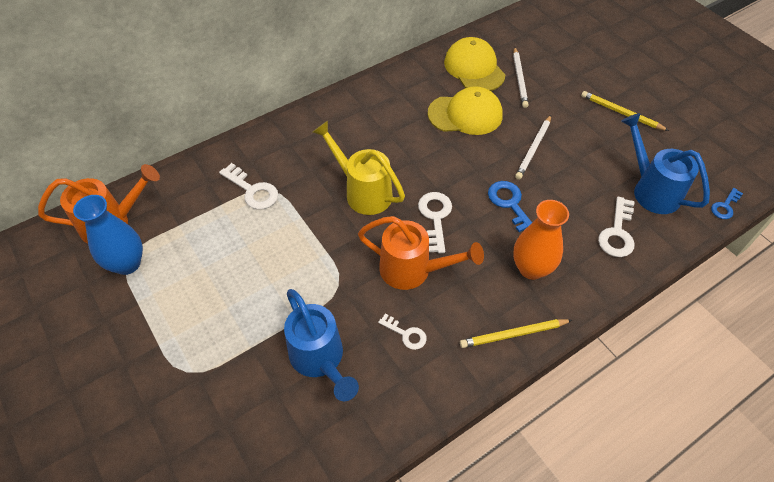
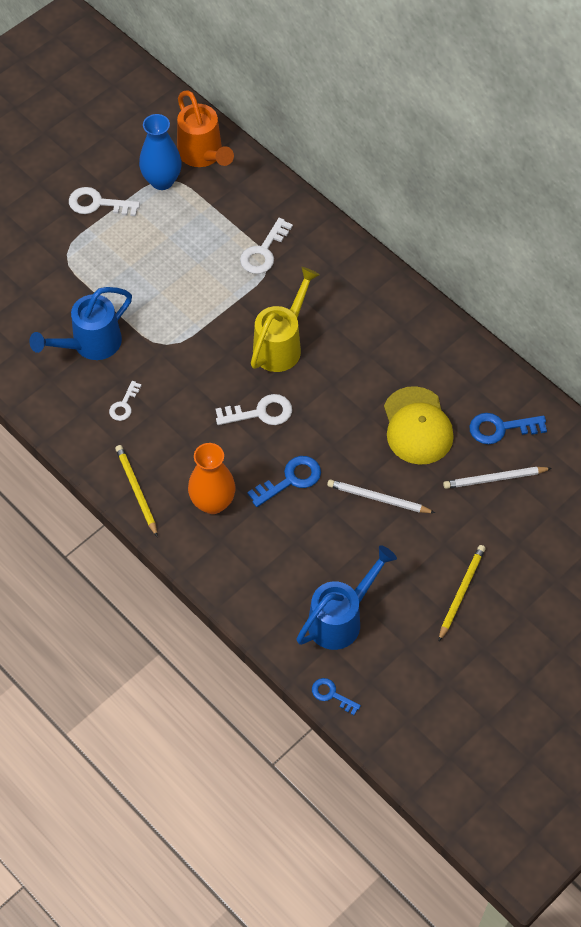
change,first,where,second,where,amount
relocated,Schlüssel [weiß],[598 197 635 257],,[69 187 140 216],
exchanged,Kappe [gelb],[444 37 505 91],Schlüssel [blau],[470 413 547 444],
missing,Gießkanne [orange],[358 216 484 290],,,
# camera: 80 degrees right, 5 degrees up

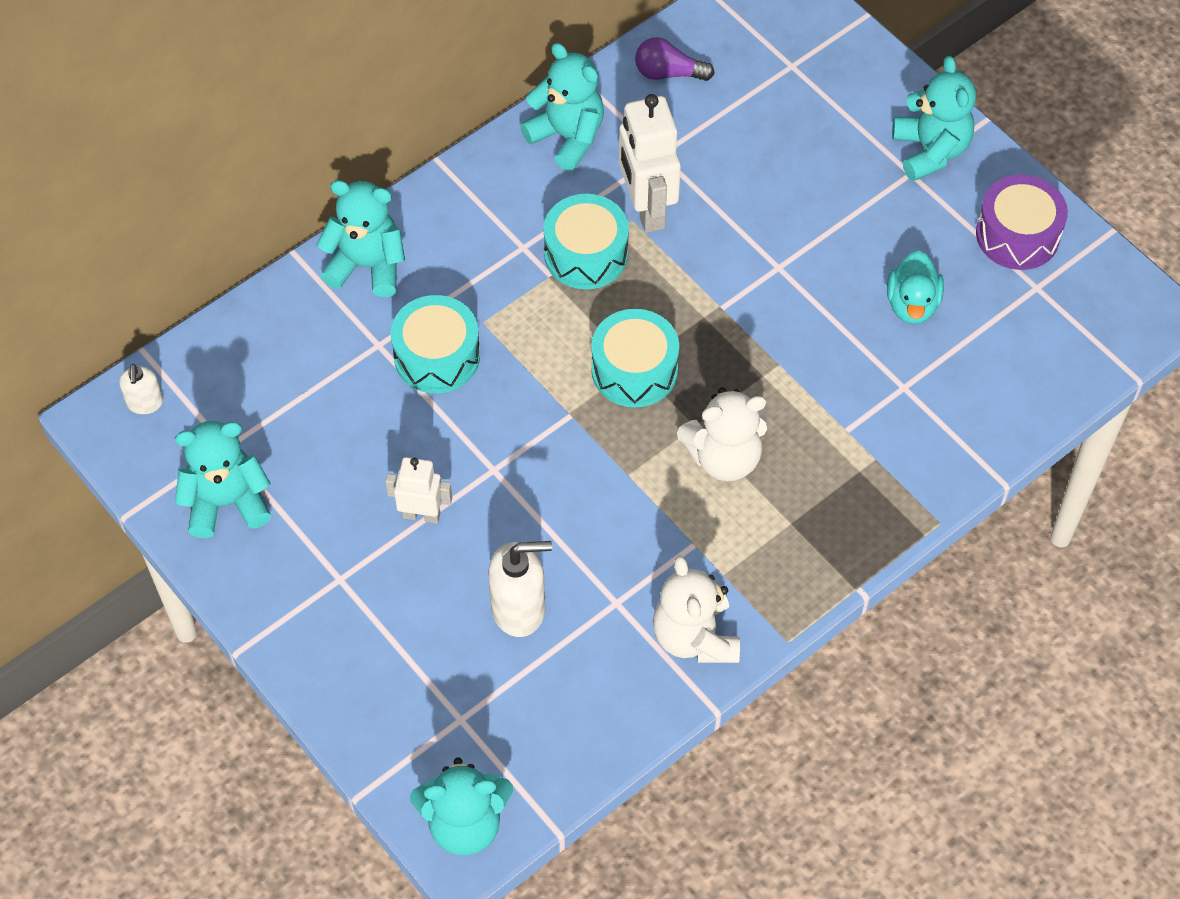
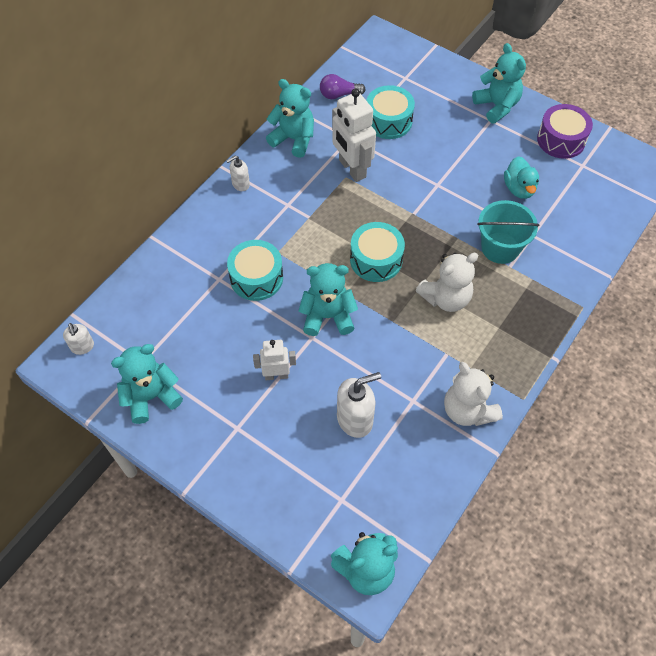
change,first,where,second,where,amount
appeared,,,Seifenspender [weiß],[226 156 250 191],
relocated,Teddybär [türkis],[317 180 405 297],,[298 263 358 336],
relocated,Trommel [türkis],[543 194 629 289],,[366 85 415 139],
appeared,,,Eimer [türkis],[477 200 540 264],
# camera: 15 degrees left, 0 degrees up

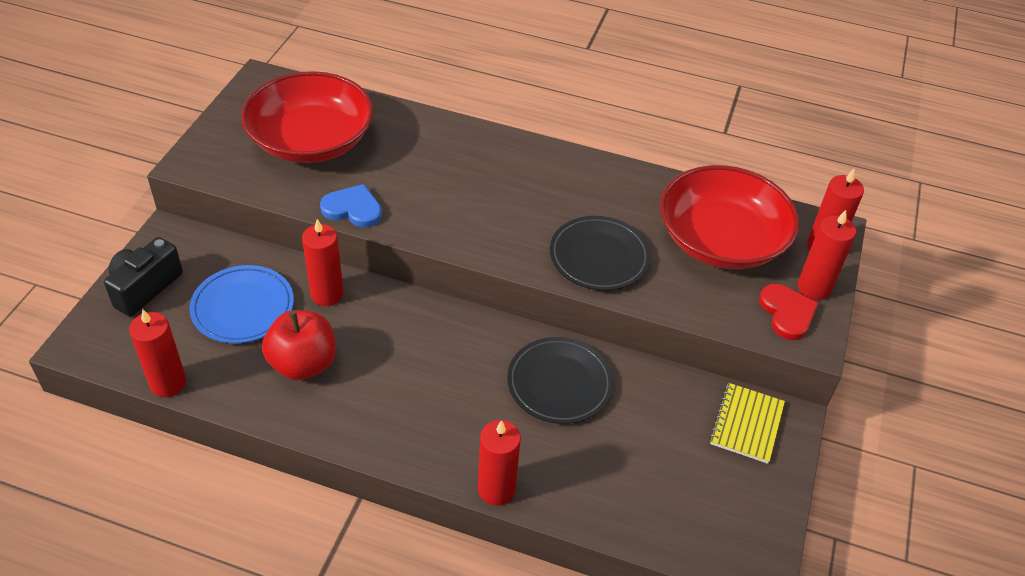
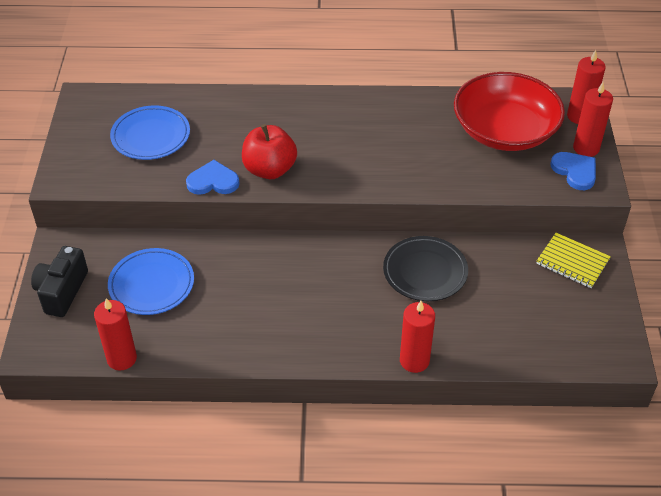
change,first,where,second,where,amount
exchanged,Schüssel [rot],[241 71 373 163],Teller [blau],[110 105 190 160],
relocated,Apfel [rot],[262 310 336 381],,[242 124 297 179],
spun,Notizbuch [gelb],[710 383 785 464],,[536 233 611 288],60 degrees counterclockwise
colour,Herz [rot],[759 284 819 340],Herz [blau],[550 152 596 190],
missing,Kerze [rot],[302 219 344 306],,,
missing,Teller [schwarz],[550 216 651 291],,,
# camera: 15 degrees left, 0 degrees up

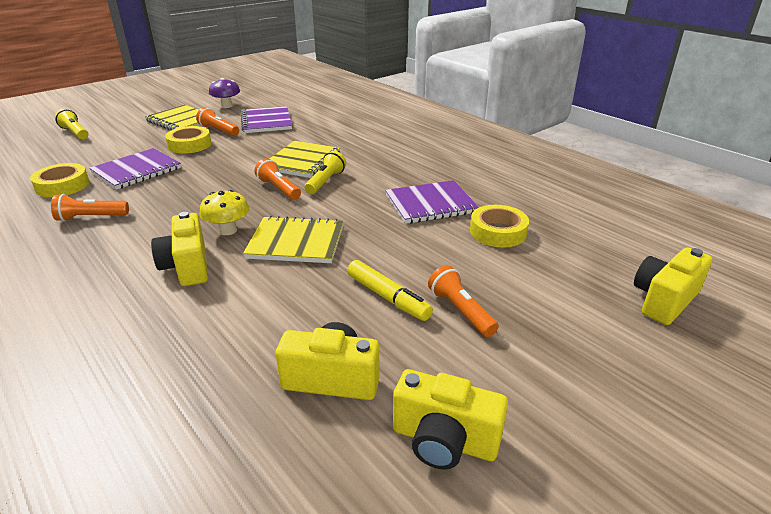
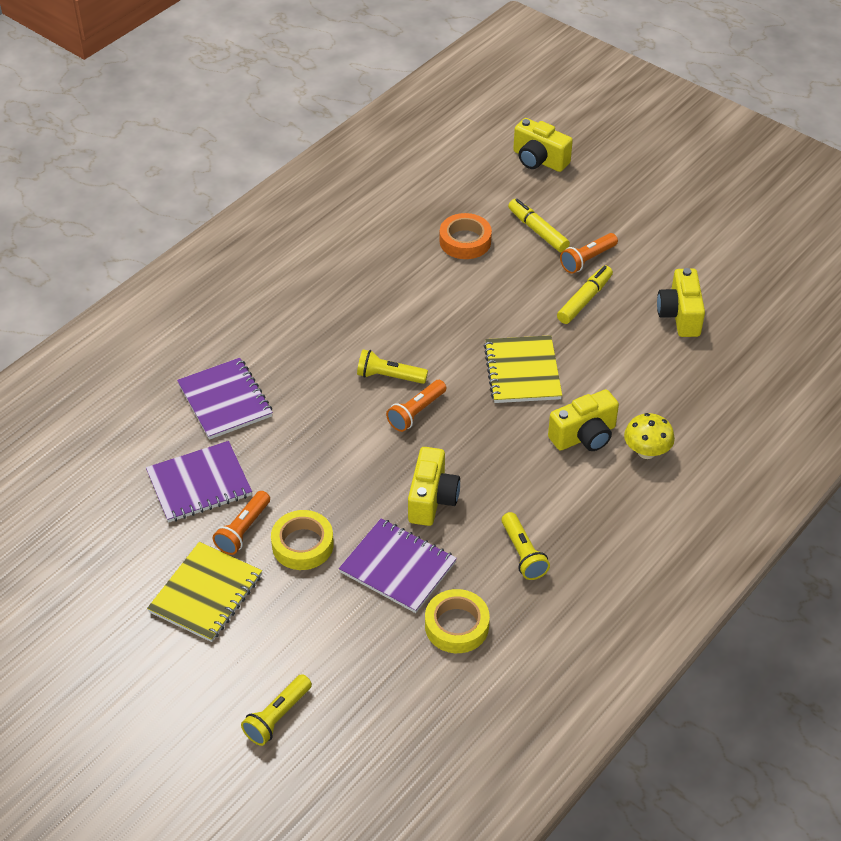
change,first,where,second,where,amount
relocated,Notizbuch [lila],[385 180 479 224],,[177 358 273 440],
relocated,Kamera [gelb],[393 369 508 470],,[408 447 460 526],
colour,Klebeband [gelb],[470 205 529 247],Klebeband [orange],[439 213 492 259],
colour,Taschenlampe [orange],[51 194 129 222],Taschenlampe [gelb],[502 512 550 580],
appeared,,,Filzstift [gelb],[508 199 570 252],
relocated,Pilz [gelb],[200 190 249 235],,[624 413 675 459],
missing,Pilz [lila],[209 78 240 108],,,
missing,Notizbuch [gelb],[269 141 340 178],,,
# camera: 100 degrees left, 15 degrees up

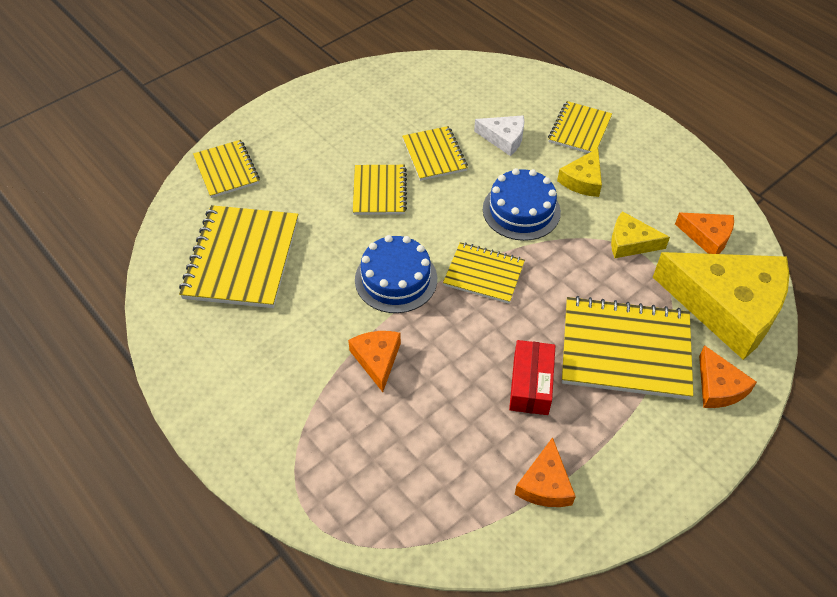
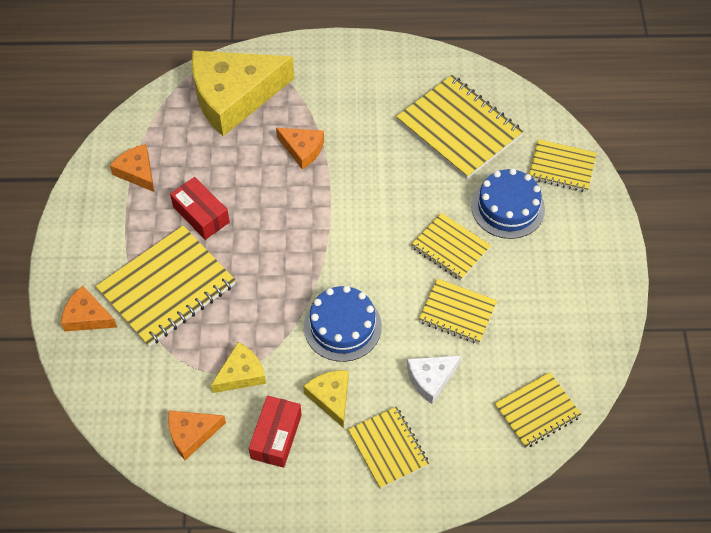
change,first,where,second,where,amount
relocated,Käse [gelb],[653 252 789 360],,[191 50 294 136],
appeared,,,Schachtel [rot],[249 396 302 468],
relocated,Kuchen [blau],[355 235 437 313],,[471 168 545 239],
relocated,Notizbuch [gelb],[443 242 525 304],,[494 372 582 448],
# camera: 130 degrees right, 5 degrees up

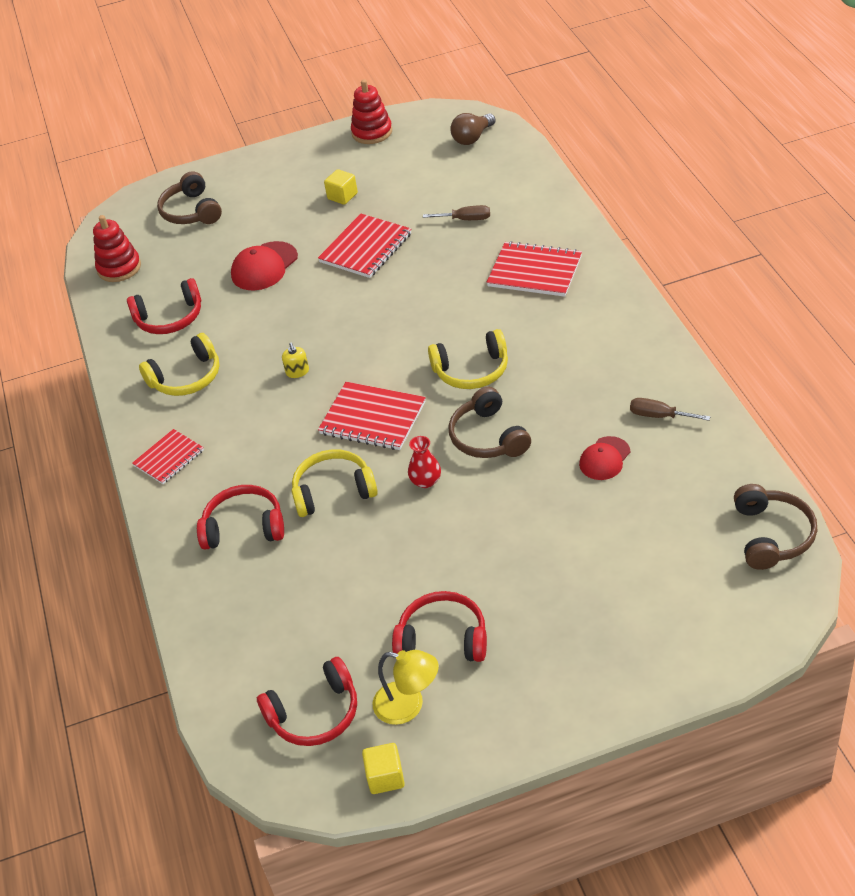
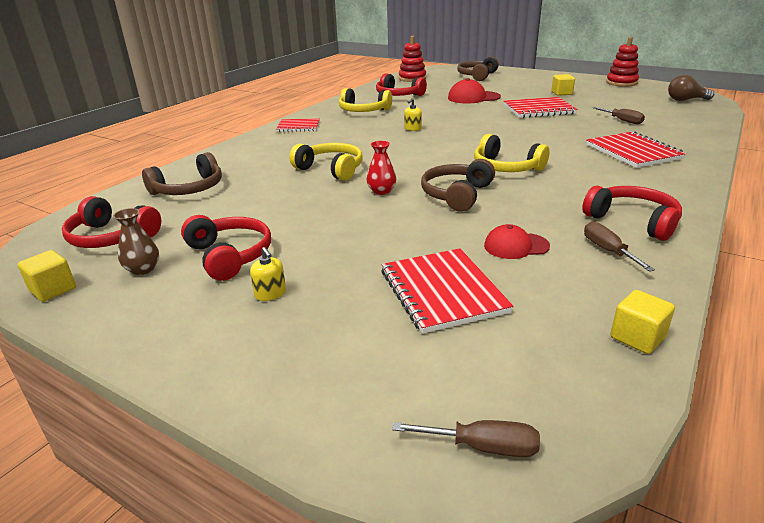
change,first,where,second,where,amount
exchanged,Lampe [gelb],[372 650 439 725],Vase [braun],[113 208 159 275],
relocated,Kopfhörer [braun],[734 484 818 570],,[142 152 222 195],
appeared,,,Seifenspender [gelb],[250 247 286 301],
relocated,Notizbuch [rot],[318 382 426 450],,[381 248 513 334],
appeared,,,Schraubenzieher [braun],[392 420 540 457],
relocated,Kopfhörer [rot],[197 485 284 550],,[582 186 682 241],
appeared,,,Kubus [gelb],[610 290 675 354],
# camera: 45 degrees right, 15 degrees down

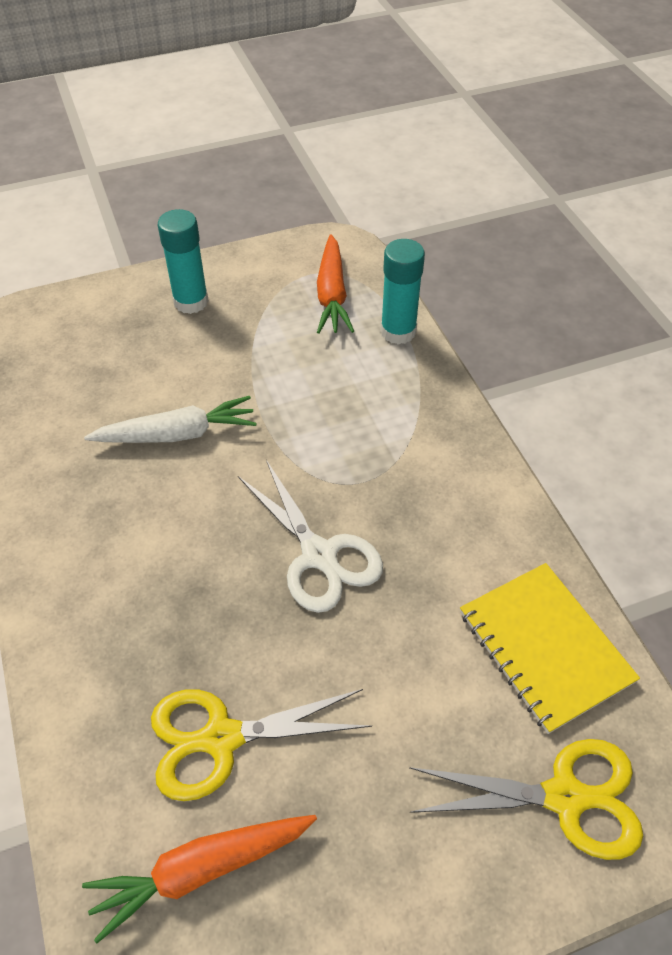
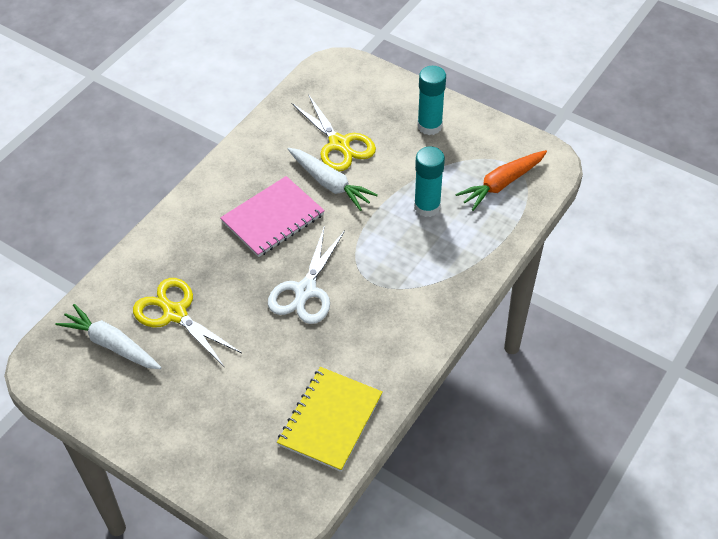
change,first,where,second,where,amount
colour,Karotte [orange],[82 815 317 943],Karotte [weiß],[56 304 161 369],
appeared,,,Notizbuch [rosa],[220 176 325 257],
relocated,Schere [gelb],[409 739 643 860],,[291 94 376 171],
relocated,Klebestift [türkis],[380 239 425 345],,[414 146 445 217],
# camera: 55 degrees right, 0 degrees up

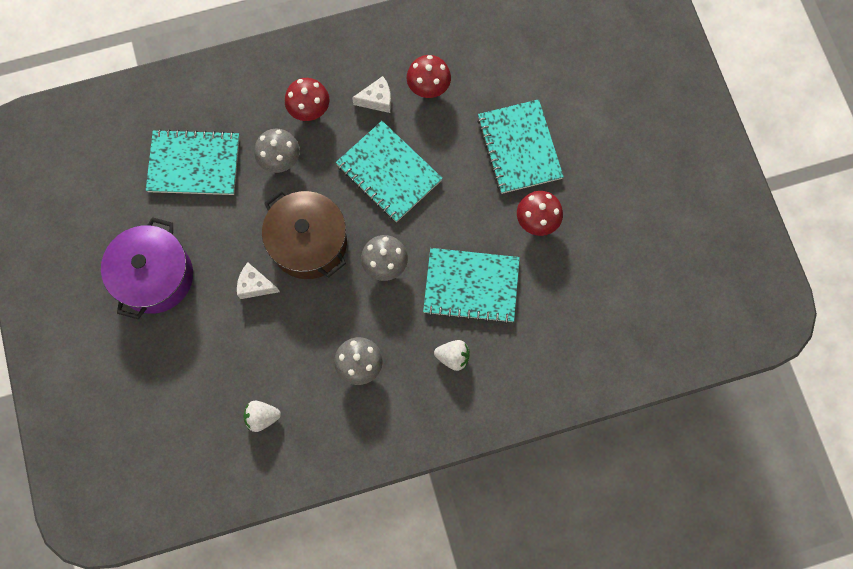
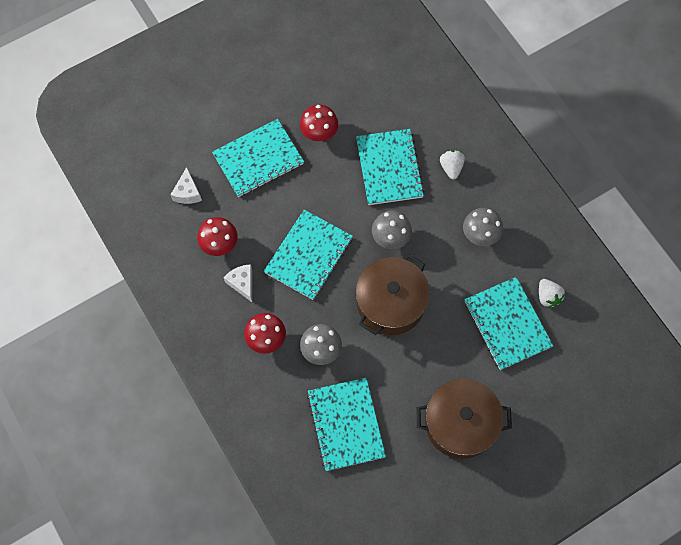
change,first,where,second,where,amount
relocated,Käse [weiß],[237 263 280 299],,[170 167 202 204],
colour,Kochtopf [lila],[101 217 193 320],Kochtopf [braun],[416 379 512 459],
appeared,,,Notizbuch [türkis],[464 277 553 370],
# camera: 105 degrees left, 5 degrees down

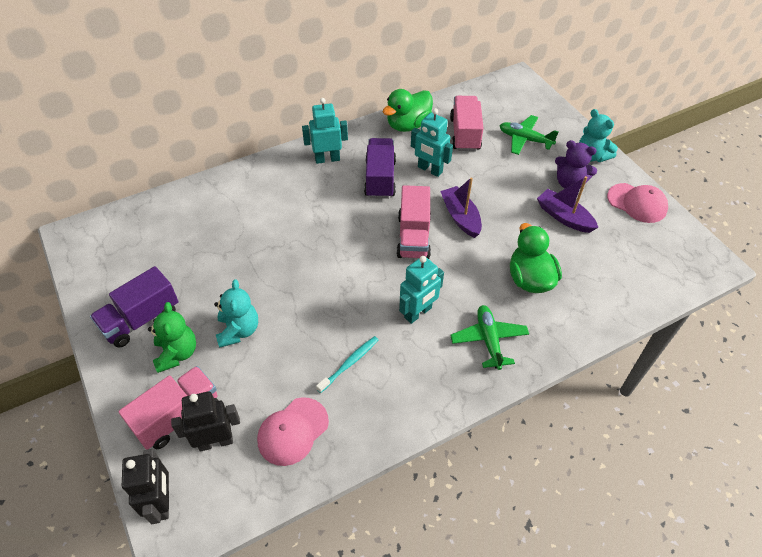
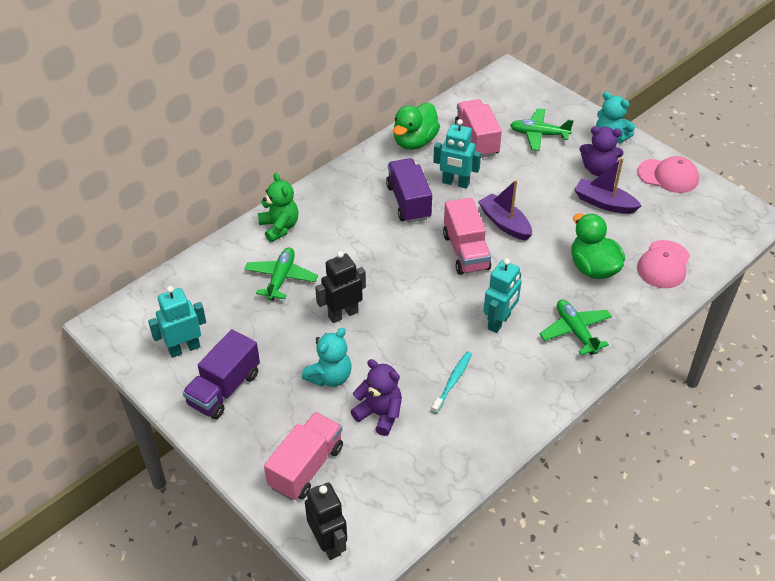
change,first,where,second,where,amount
relocated,Roboter [türkis],[302 98 348 164],,[148 286 206 358],
appeared,,,Flugzeug [grün],[245 247 318 301],
relocated,Teddybär [grün],[148 302 196 373],,[258 173 299 242],
spun,Teddybär [türkis],[214 279 258 348],,[302 328 351 387],60 degrees clockwise
relocated,Roboter [schwarz],[171 391 240 452],,[315 251 366 323],
appeared,,,Teddybär [lila],[350 359 402 436],
relocated,Kappe [rosa],[257 397 329 466],,[637 240 690 288],
# camera: 15 degrees left, 5 degrees down

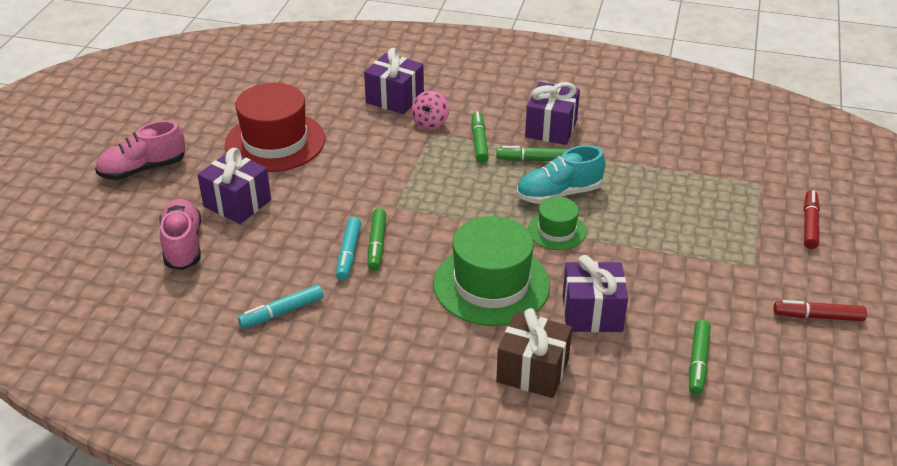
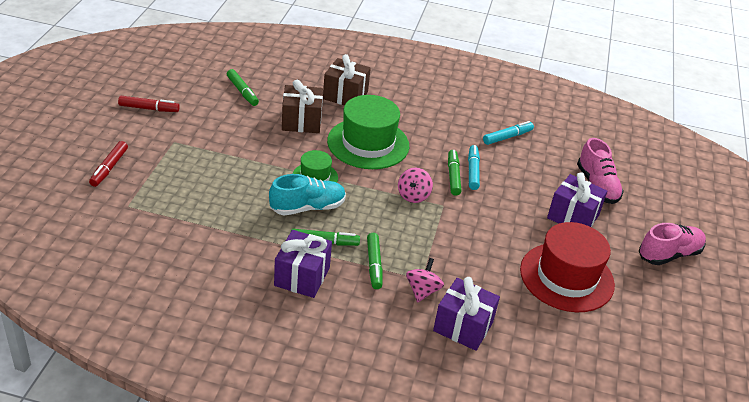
change,first,where,second,where,amount
spun,Filzstift [grün],[689 320 711 395],,[227 69 259 106],135 degrees clockwise
colour,Geschenk [lila],[563 255 628 332],Geschenk [braun],[282 80 323 133],
appeared,,,Kreisel [rosa],[398 168 433 203],
# camera: 175 degrees right, 0 degrees up

